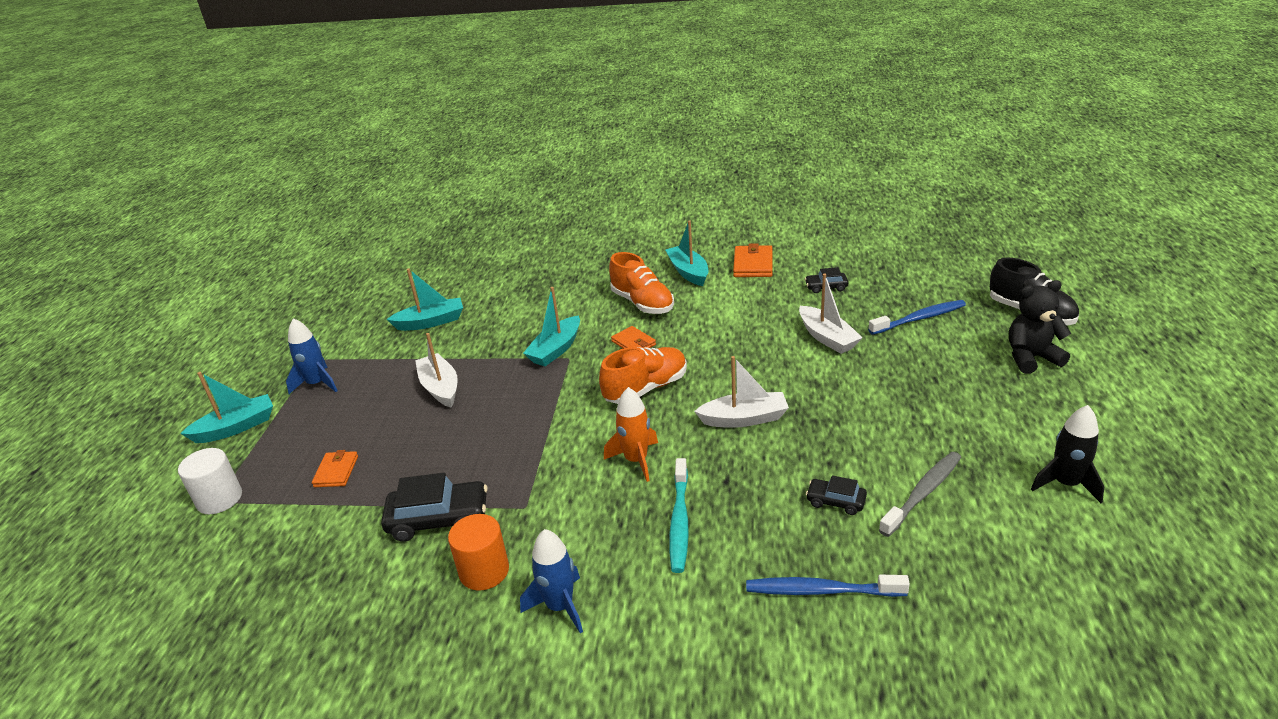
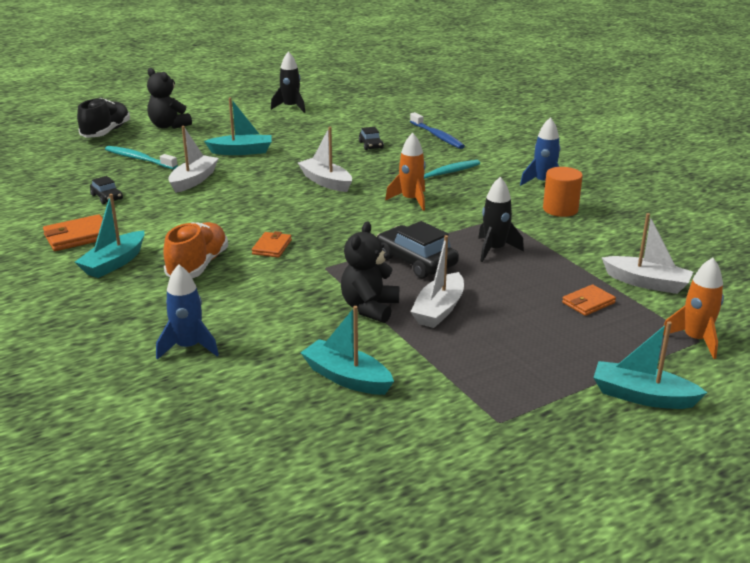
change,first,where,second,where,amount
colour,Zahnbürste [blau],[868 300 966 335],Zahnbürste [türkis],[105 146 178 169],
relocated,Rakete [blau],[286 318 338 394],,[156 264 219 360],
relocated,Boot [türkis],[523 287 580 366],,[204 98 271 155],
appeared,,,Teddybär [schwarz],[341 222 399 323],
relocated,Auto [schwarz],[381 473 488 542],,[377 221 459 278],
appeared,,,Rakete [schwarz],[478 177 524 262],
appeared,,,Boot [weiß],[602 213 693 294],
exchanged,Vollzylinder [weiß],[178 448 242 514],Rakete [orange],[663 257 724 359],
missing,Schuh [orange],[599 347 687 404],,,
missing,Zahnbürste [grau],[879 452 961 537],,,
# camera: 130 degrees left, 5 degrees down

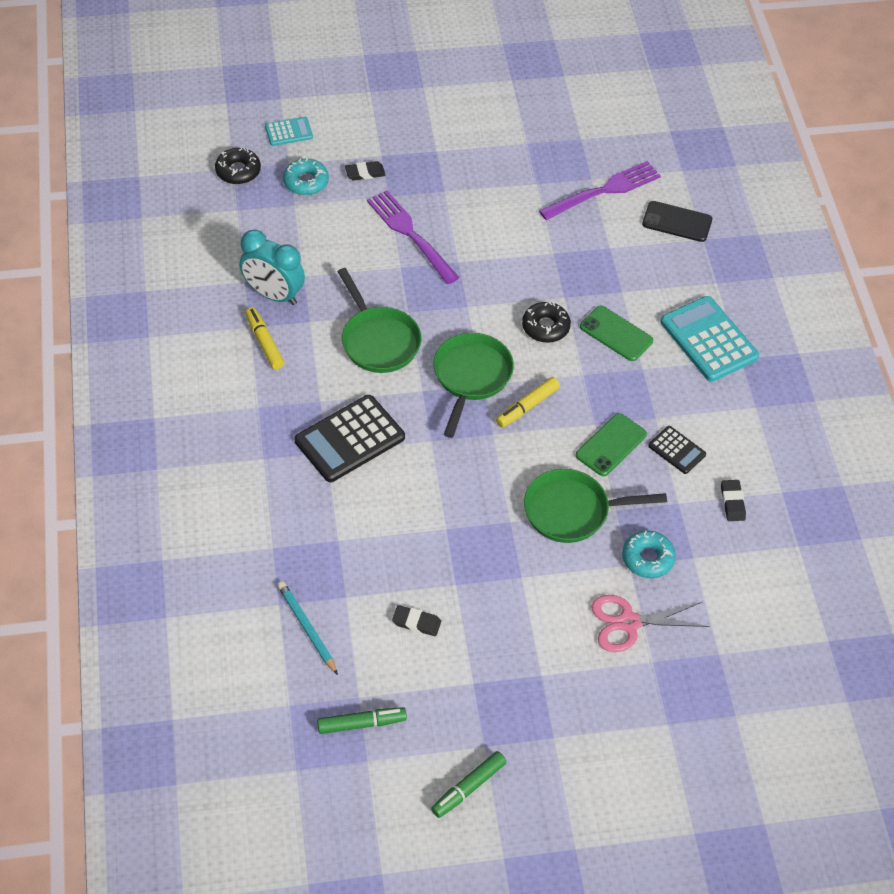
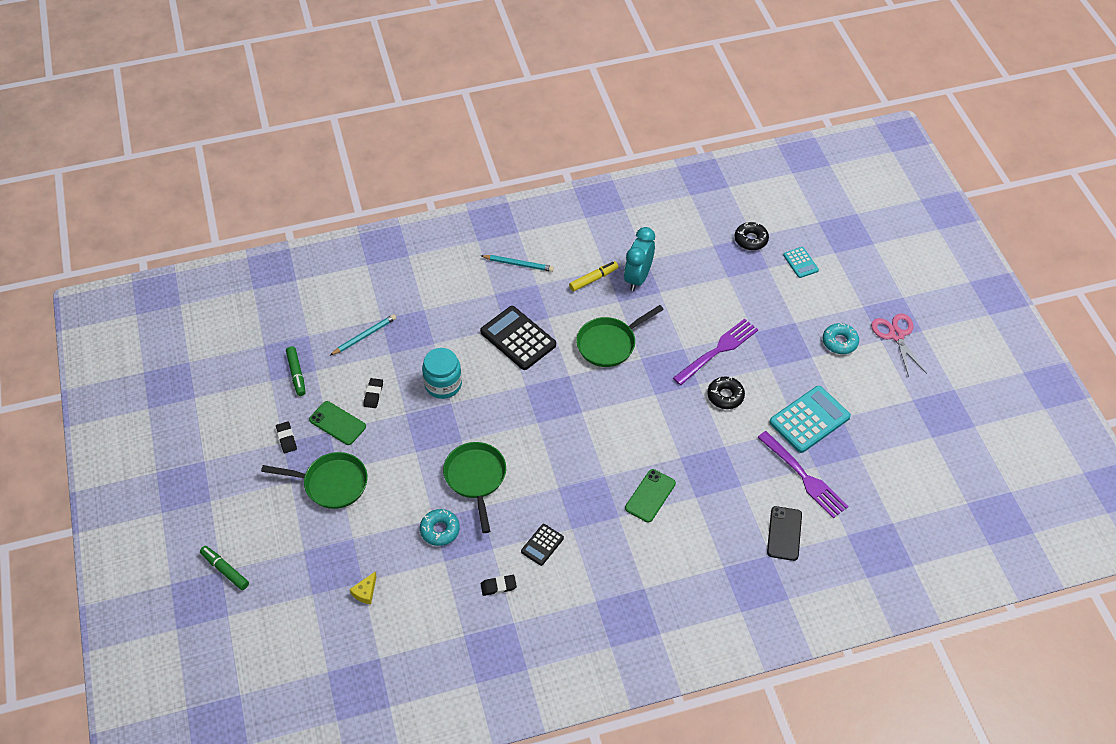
change,first,where,second,where,amount
relocated,Filzstift [grün],[431 751 506 818],,[200 546 249 590],
relocated,Pfanne [grün],[433 333 514 438],,[261 452 368 509],
relocated,Radiergummi [schwarz],[345 161 386 181],,[276 421 297 453],
relocated,Handy [grün],[576 413 647 476],,[309 401 366 445],
appeared,,,Käse [gelb],[350 572 377 604],
appeared,,,Einmachglas [türkis],[422 348 462 399],
appeared,,,Bleistift [türkis],[481 255 554 272],
relocated,Donut [schwarz],[522 302 571 343],,[707 377 745 409],
relocated,Taschenrechner [türkis],[660 296 759 382],,[769 386 851 453],
relocated,Donut [türkis],[283 158 329 195],,[823 323 859 354],
relocated,Schere [rosa],[591 595 709 652],,[871 313 927 377],
missing,Filzstift [gelb],[496 377 560 427],,,
# camera: 85 degrees right, 0 degrees up

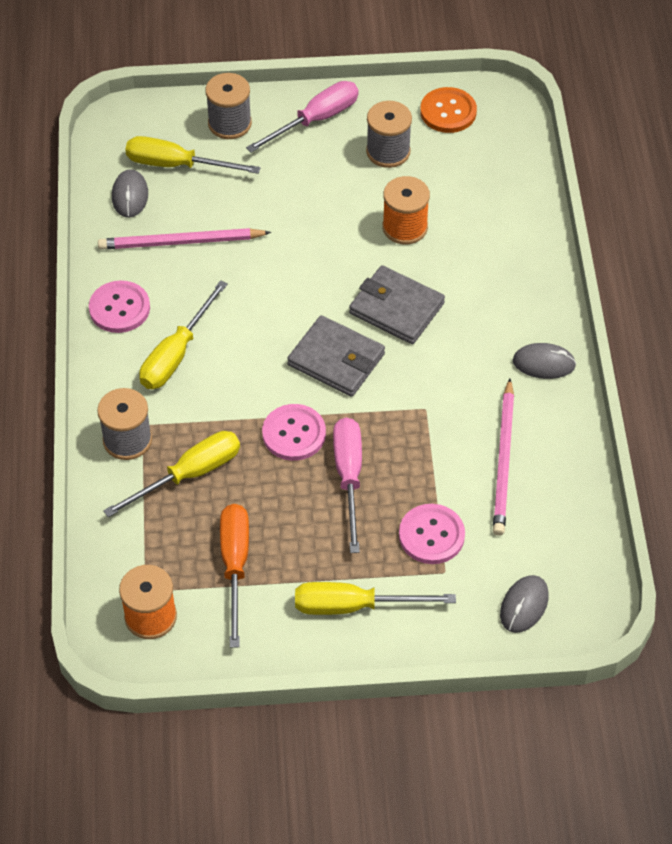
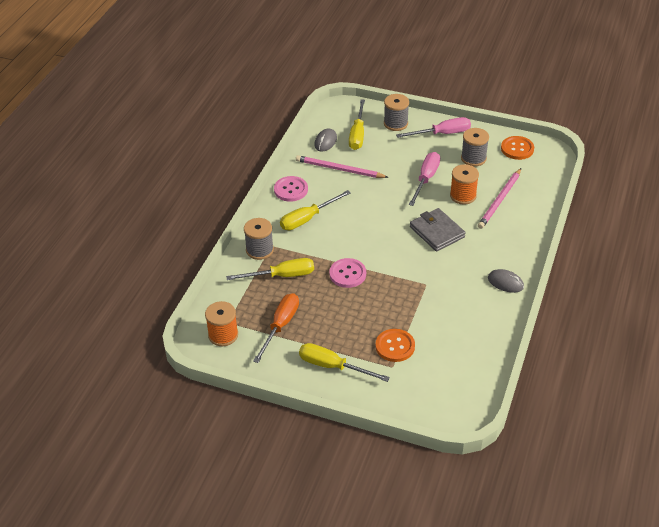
change,first,where,second,where,amount
spun,Schraubenzieher [gelb],[125 136 261 174],,[349 99 365 150],120 degrees counterclockwise
colour,Knopf [rosa],[399 504 465 564],Knopf [orange],[375 329 415 362],
relocated,Schraubenzieher [rosa],[333 418 362 553],,[409 152 440 206],
relocated,Bleistift [rosa],[493 378 514 536],,[478 168 521 229],
missing,Geldbörse [grau],[287 315 385 397],,,
missing,Computermaus [grau],[500 575 549 633],,,
# camera: 25 degrees right, 10 degrees down

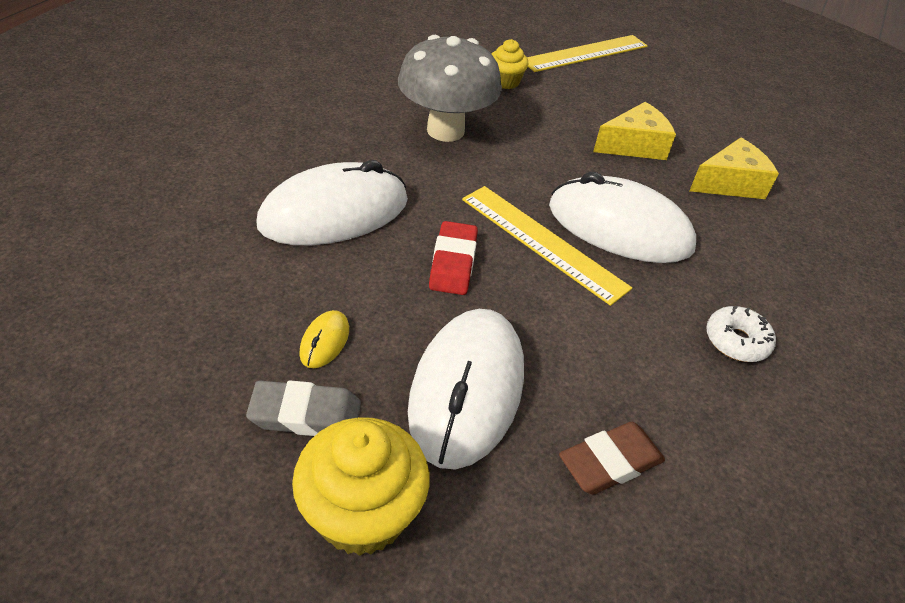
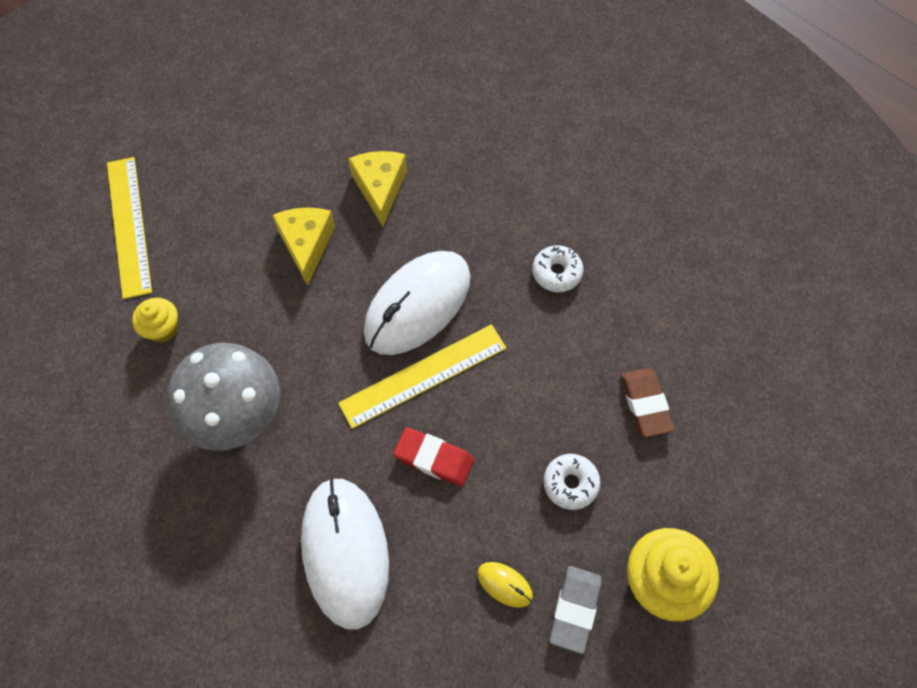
change,first,where,second,where,amount
exchanged,Computermaus [weiß],[408 309 524 470],Donut [weiß],[544 454 600 510],
# camera: 70 degrees left, 20 degrees up

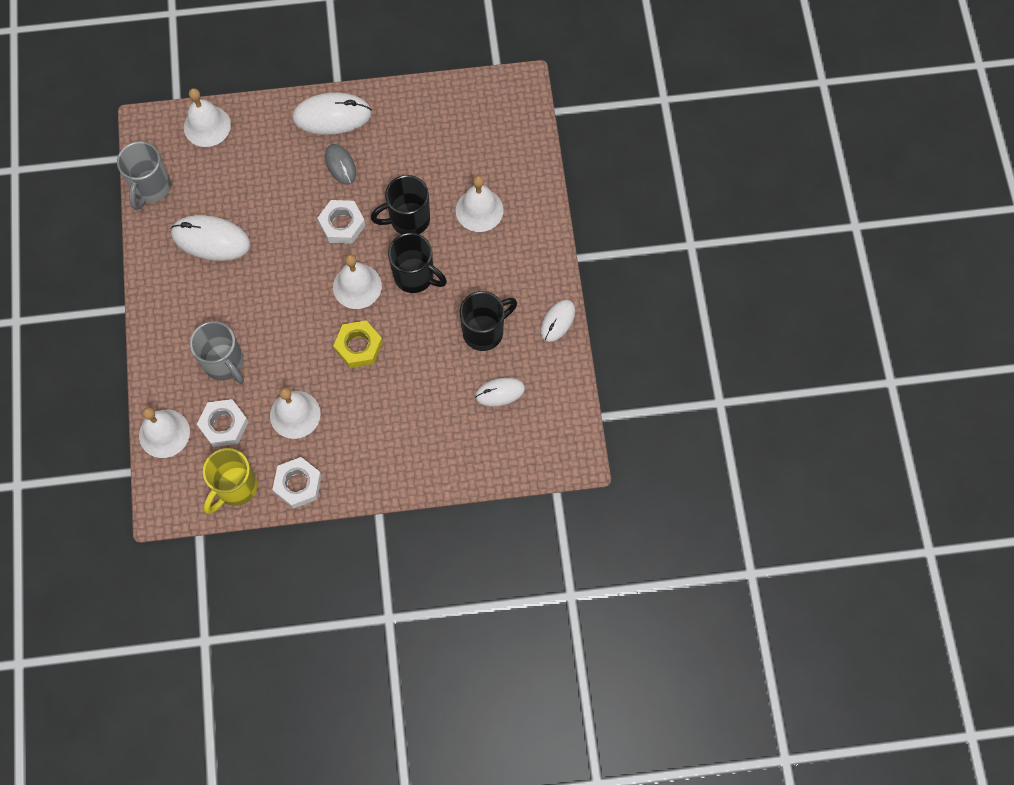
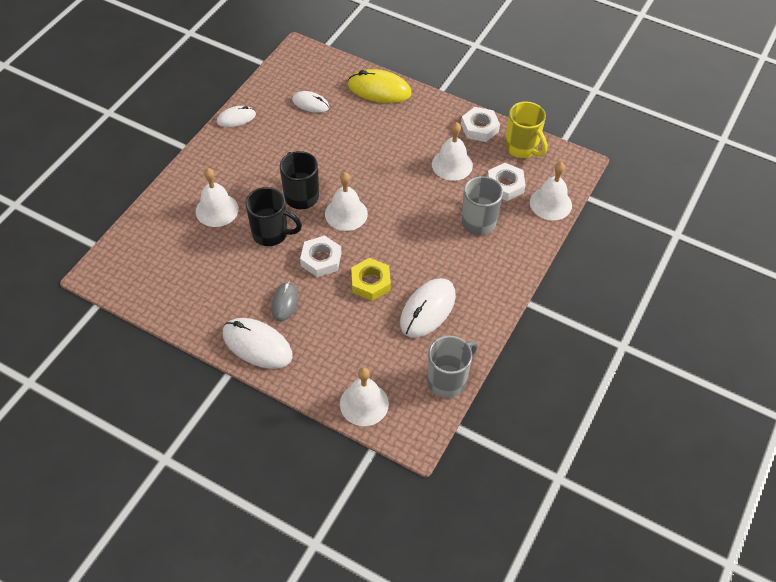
change,first,where,second,where,amount
appeared,,,Computermaus [gelb],[348 69 412 103],
relocated,Sechskantmutter [gelb],[333 320 383 368],,[351 258 391 301],
spun,Computermaus [weiß],[171 215 251 261],,[400 278 456 338],75 degrees clockwise
spun,Tasse [gelb],[203 448 258 514],,[505 101 547 158],75 degrees clockwise
missing,Tasse [schwarz],[460 291 517 351],,,
# camera: 145 degrees left, 15 degrees down

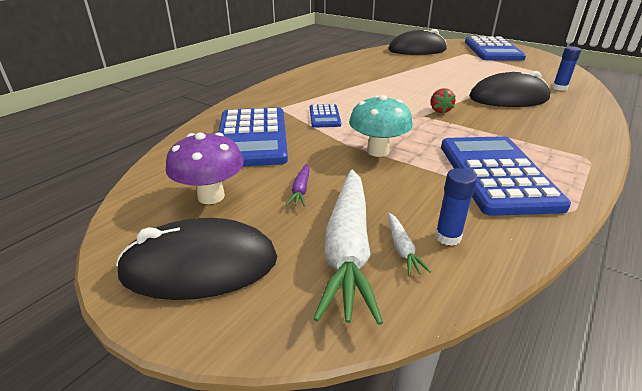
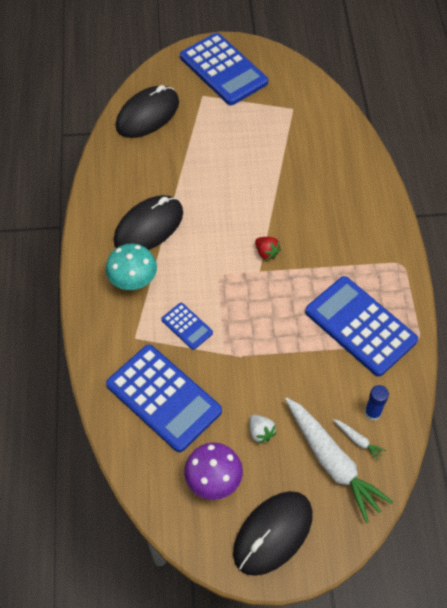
change,first,where,second,where,amount
relocated,Pilz [türkis],[349 95 413 157],,[106 244 157 290],
relocated,Computermaus [schwarz],[469 71 550 107],,[114 195 183 250],
exchanged,Karotte [lila],[286 164 310 206],Erdbeere [weiß],[250 415 277 444],
missing,Klebestift [blau],[552 46 581 91],,,
# camera: 40 degrees left, 25 degrees up

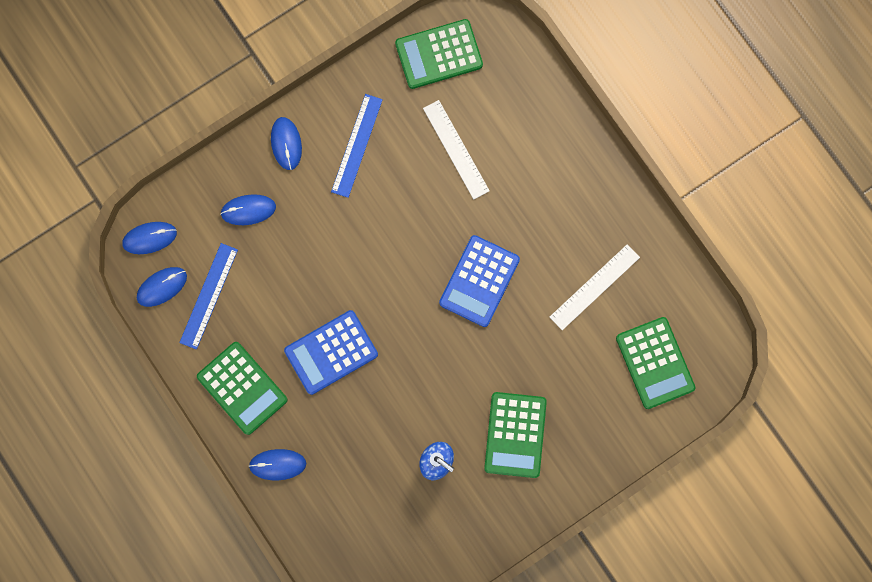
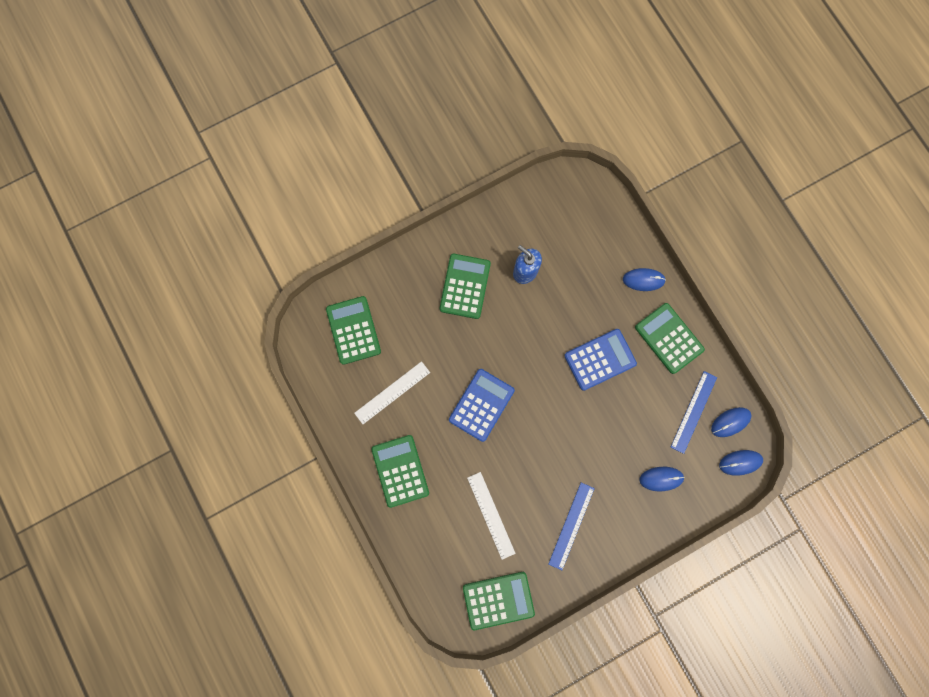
change,first,where,second,where,amount
appeared,,,Taschenrechner [grün],[371 435 429 508],
missing,Computermaus [blau],[271 117 302 170],,,
# camera: 175 degrees left, 0 degrees up

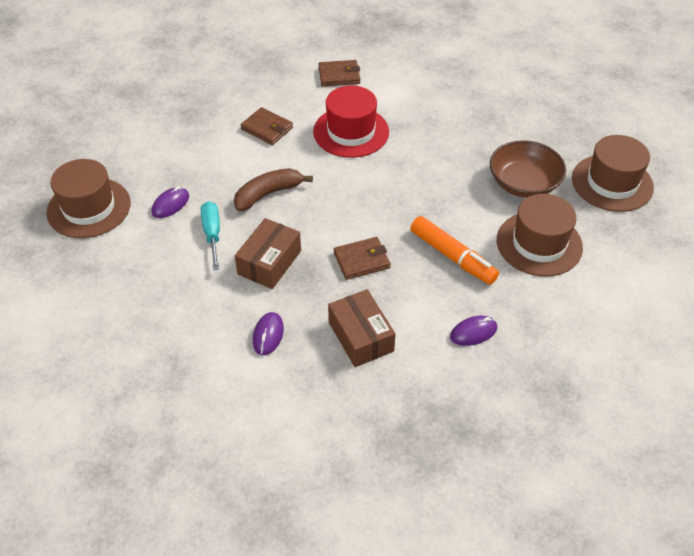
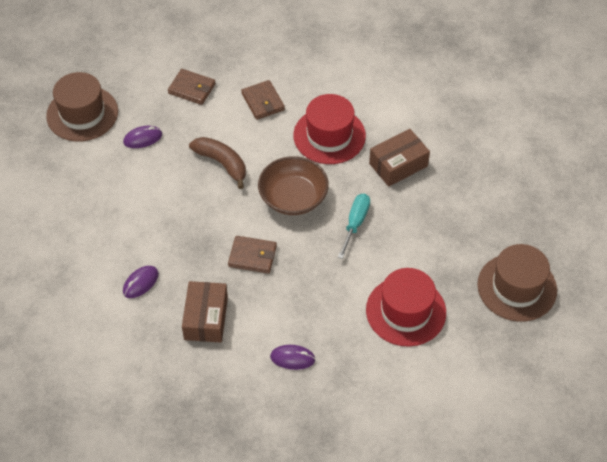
change,first,where,second,where,amount
relocated,Geldbörse [braun],[318 60 360 86],,[168 69 216 105],
spun,Banane [braun],[234 168 313 211],,[189 137 246 189],45 degrees clockwise
relocated,Schüssel [braun],[490 140 566 198],,[258 156 329 215],
relocated,Schraubenzieher [türkis],[201 201 220 270],,[338 194 370 259],
colour,Hut [braun],[497 194 583 277],Hut [rot],[366 268 446 347],
relocated,Schachtel [braun],[235 218 301 289],,[369 129 430 187],
missing,Filzstift [orange],[410 216 499 285],,,
# camera: 30 degrees right, 5 degrees up

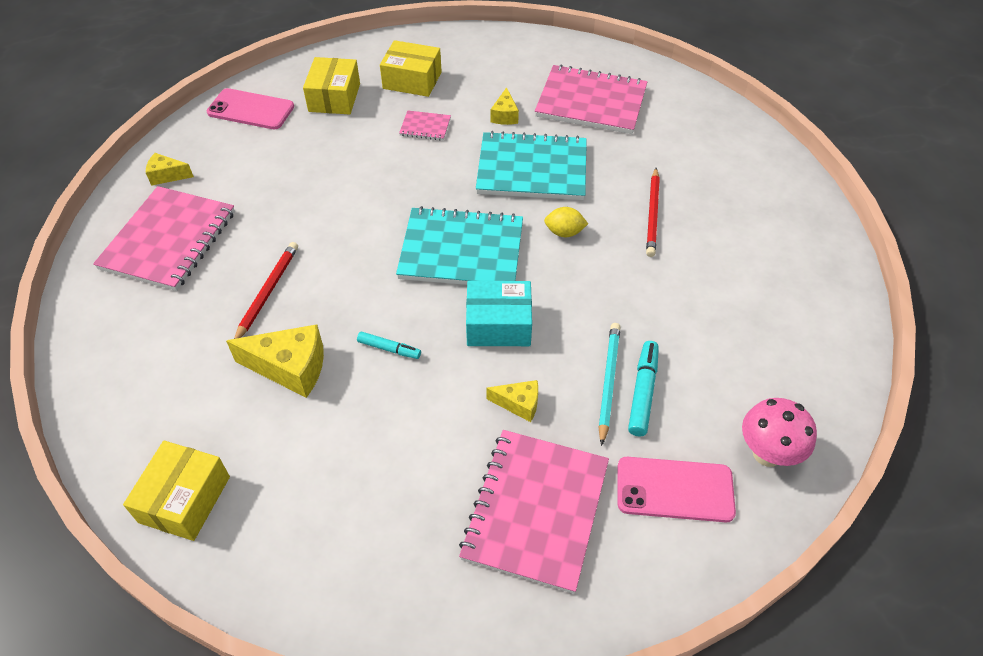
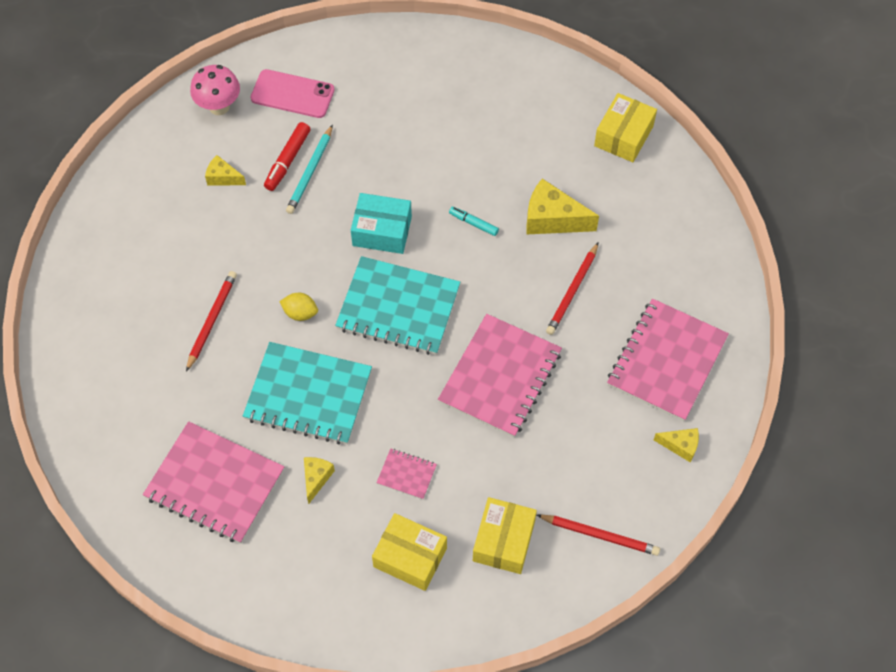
change,first,where,second,where,amount
relocated,Käse [gelb],[486 380 538 422],,[205 155 246 185],
colour,Filzstift [türkis],[628 341 659 436],Filzstift [rot],[264 122 310 191],
relocated,Notizbuch [rosa],[459 430 609 594],,[438 314 562 437],
exchanged,Handy [rosa],[207 88 294 129],Bleistift [rot],[537 515 660 556],
# camera: 170 degrees left, 10 degrees up

